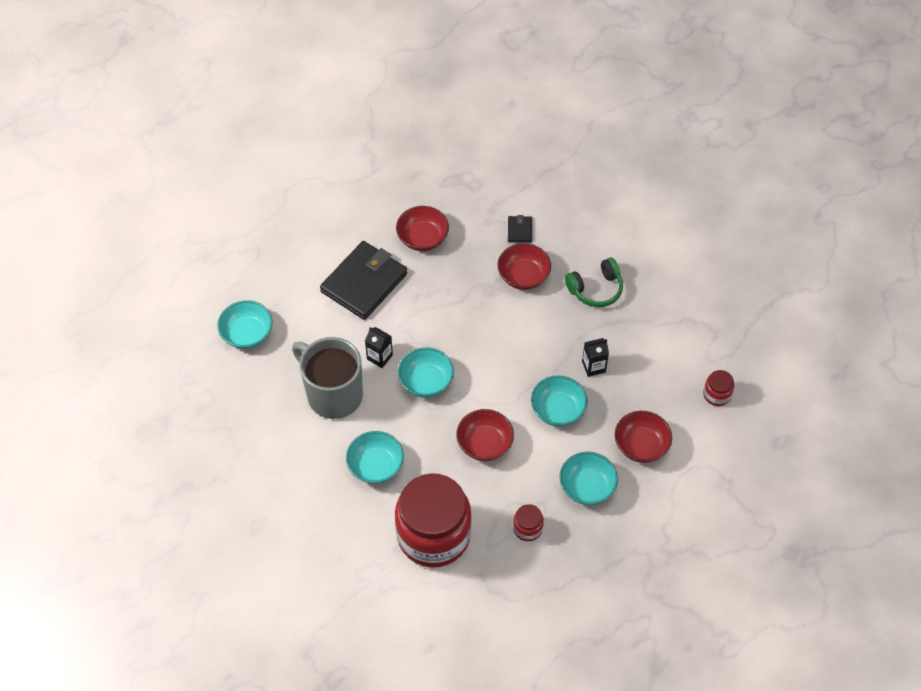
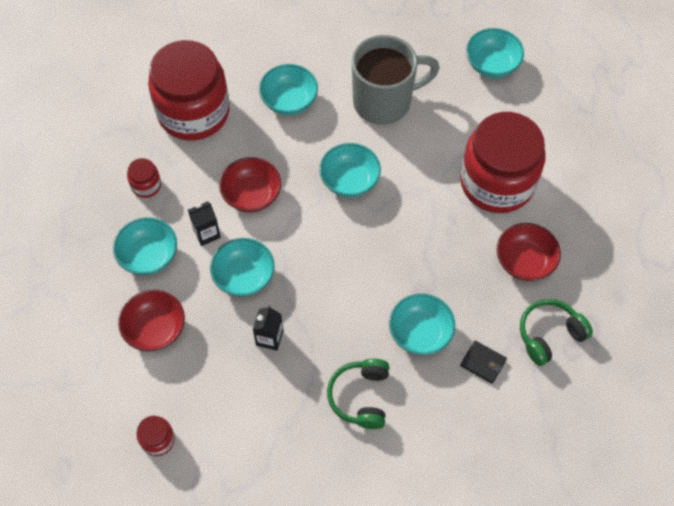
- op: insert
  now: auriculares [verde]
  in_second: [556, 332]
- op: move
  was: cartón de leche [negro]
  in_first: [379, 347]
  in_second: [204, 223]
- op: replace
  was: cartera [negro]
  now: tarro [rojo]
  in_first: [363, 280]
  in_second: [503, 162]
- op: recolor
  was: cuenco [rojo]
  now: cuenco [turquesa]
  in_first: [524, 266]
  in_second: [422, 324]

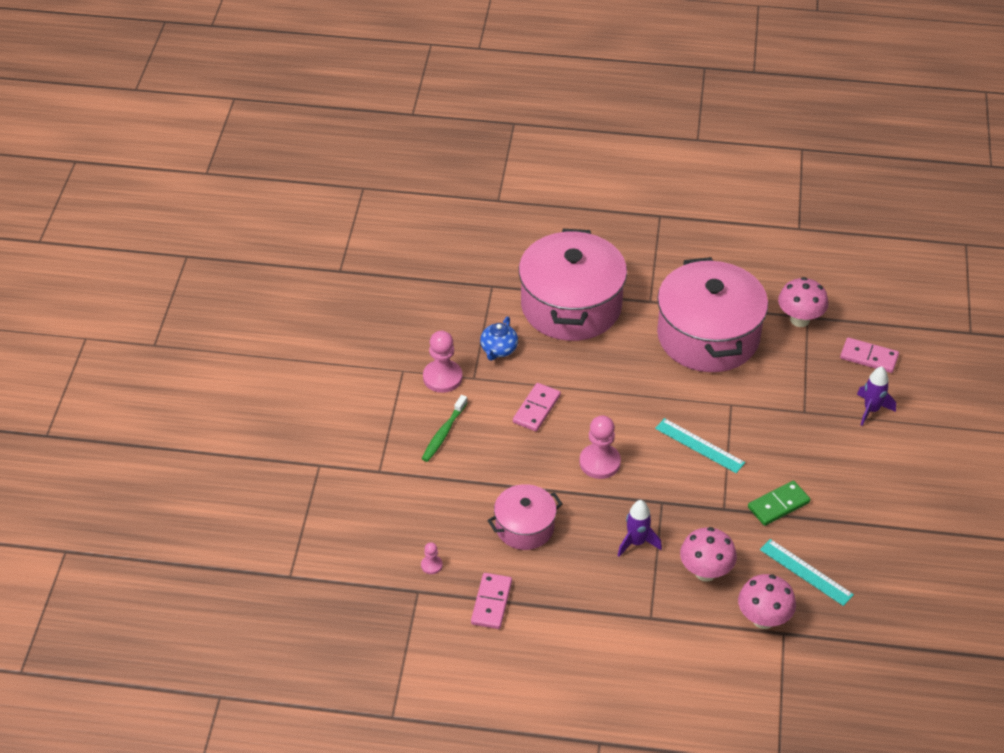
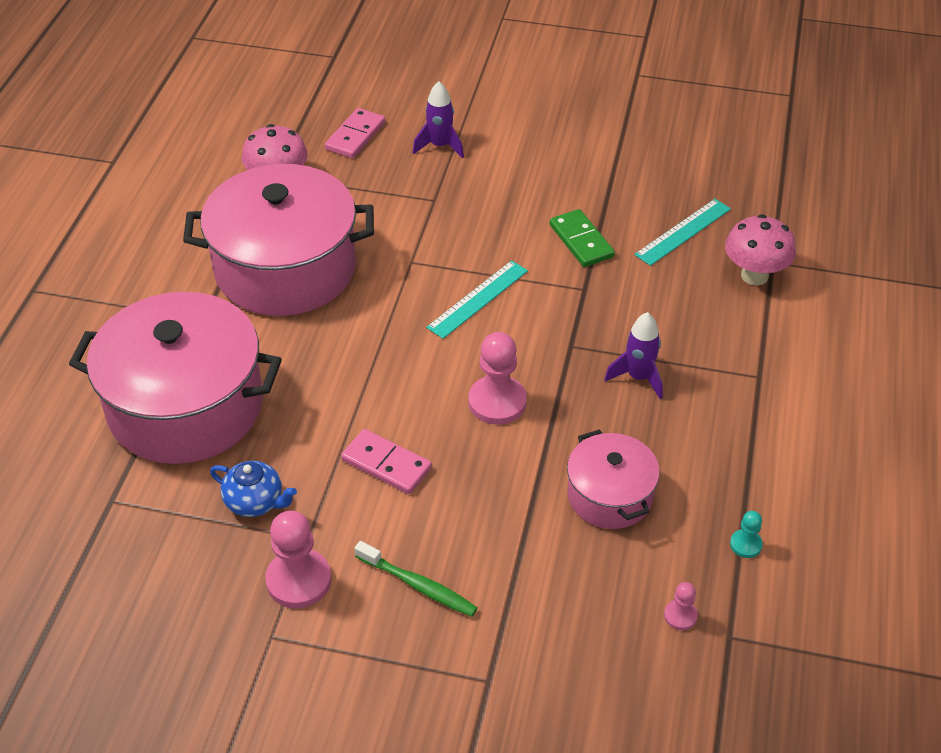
- op: delete
  was: seta [rosa]
  in_first: [708, 554]
- op: replace
  was: ficha de dominó [rosa]
  now: peón [turquesa]
  in_first: [491, 601]
  in_second: [746, 534]

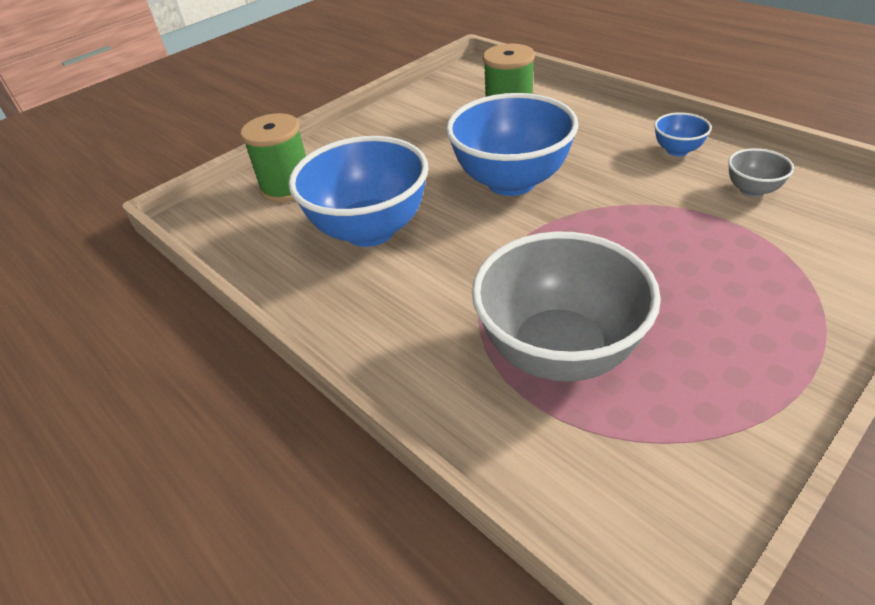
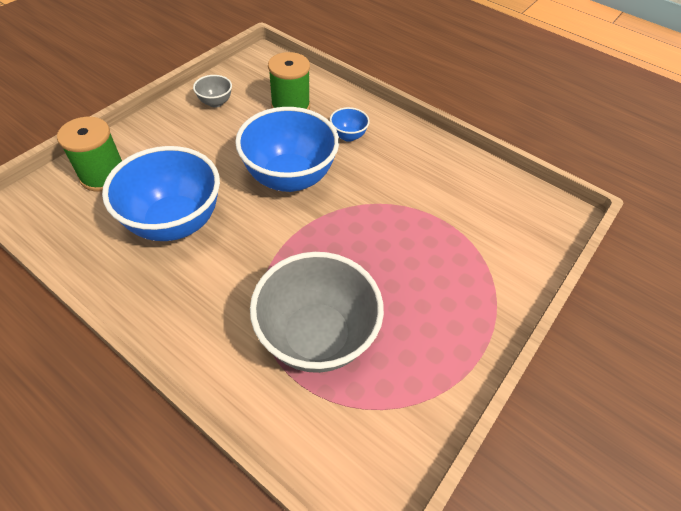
- op: move
  was: cuenco [azul]
  in_first: [683, 134]
  in_second: [350, 124]
- op: move
  was: cuenco [gris]
  in_first: [761, 172]
  in_second: [212, 91]

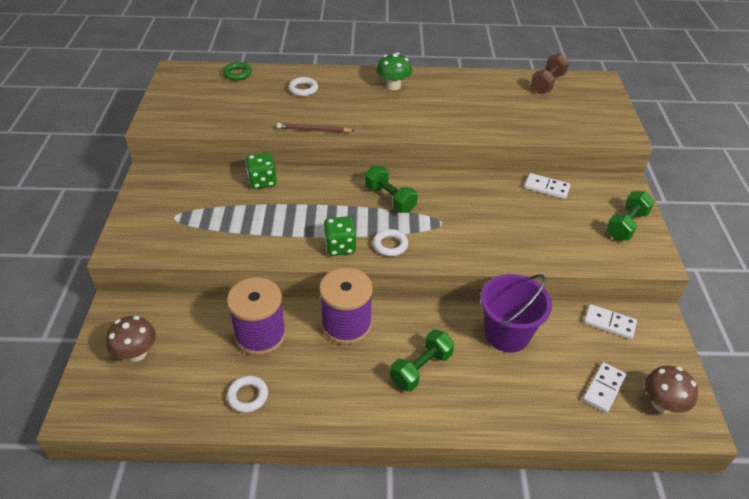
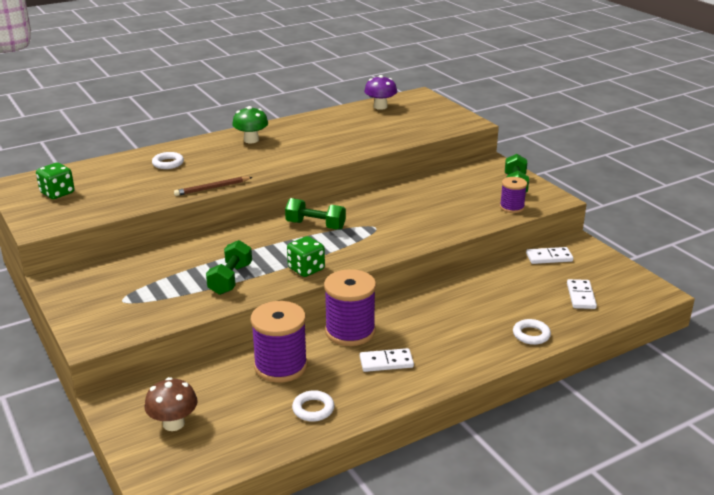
- op: delete
  was: anillo [verde]
  in_first: [237, 71]
- op: delete
  was: balde [morado]
  in_first: [516, 313]
- op: delete
  was: seta [marrón]
  in_first: [671, 389]
- op: insert
  now: carrete [morado]
  in_second: [513, 195]
- op: move
  was: dado [verde]
  in_first: [261, 171]
  in_second: [55, 181]
- op: move
  was: anillo [blanco]
  in_first: [390, 242]
  in_second: [532, 332]
- op: move
  was: mancuerna [verde]
  in_first: [422, 360]
  in_second: [229, 267]
- op: move
  was: ficha de dominó [blanco]
  in_first: [547, 186]
  in_second: [387, 360]
- op: replace
  was: mancuerna [marrón]
  now: seta [morado]
  in_first: [550, 73]
  in_second: [380, 92]

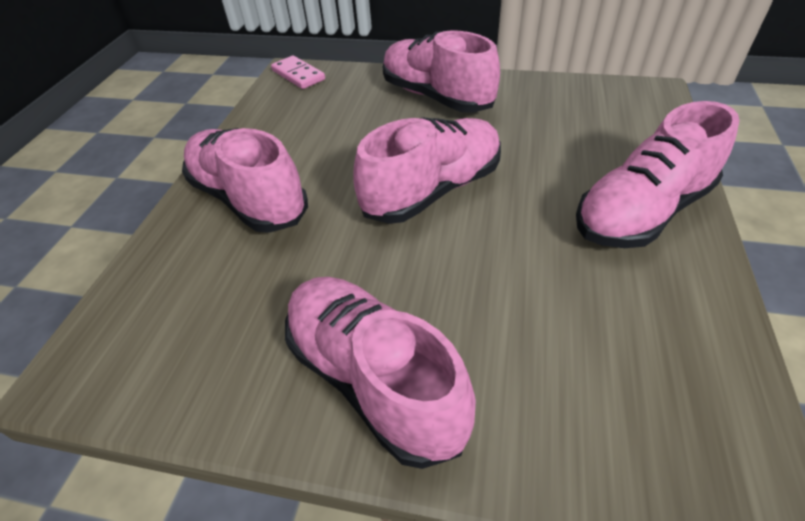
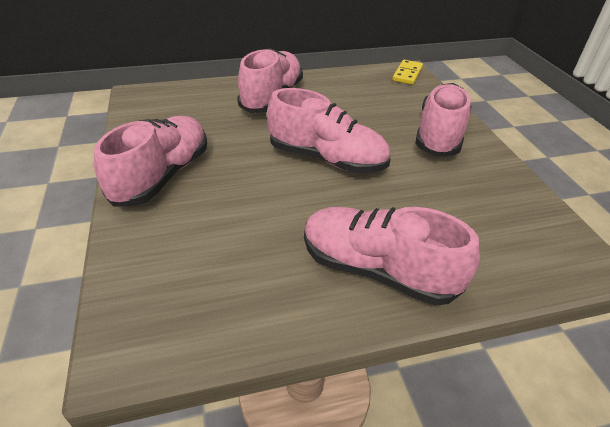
- op: recolor
  was: ficha de dominó [rosa]
  now: ficha de dominó [amarillo]
  in_first: [298, 72]
  in_second: [407, 72]

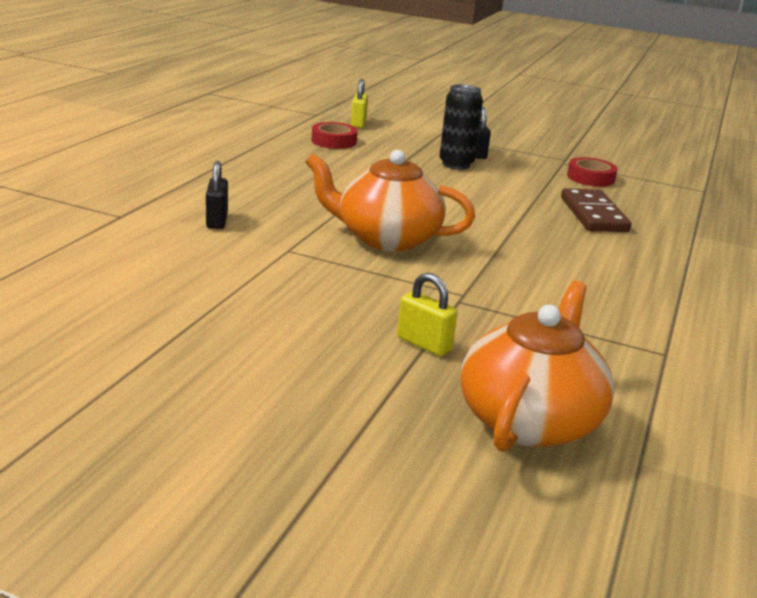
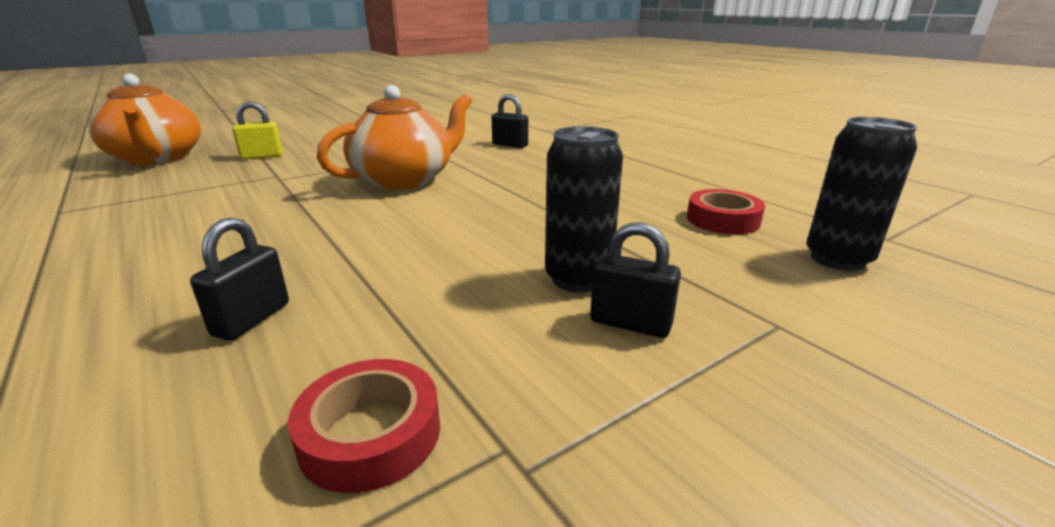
- op: replace
  was: candado [amarillo]
  now: lata [negro]
  in_first: [359, 103]
  in_second: [861, 194]
- op: replace
  was: ficha de dominó [marrón]
  now: candado [negro]
  in_first: [596, 210]
  in_second: [239, 279]

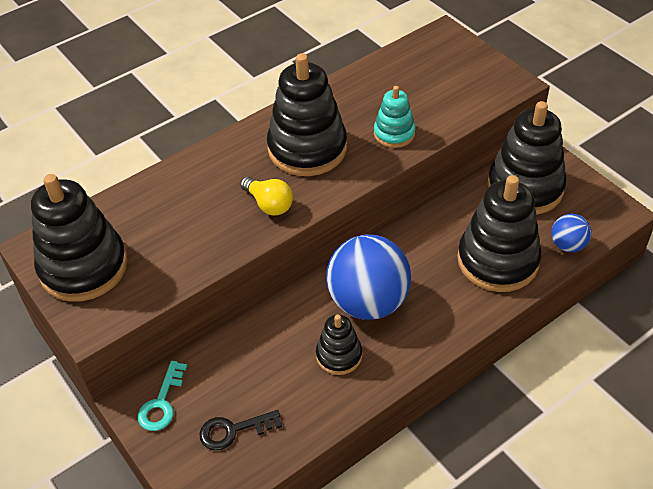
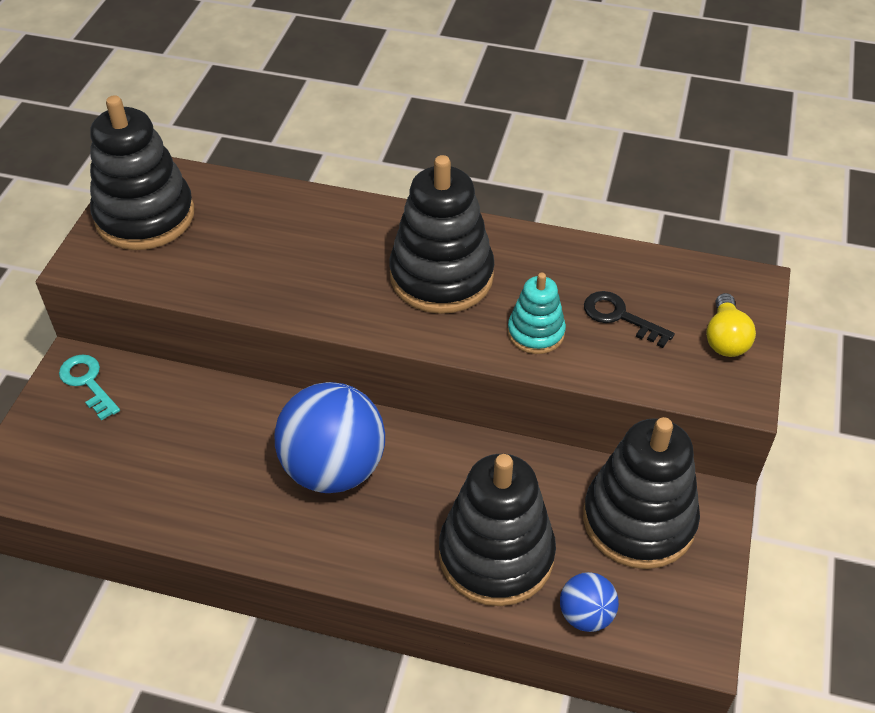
- op: delete
  was: juguete apilable [negro]
  in_first: [339, 345]
- op: move
  was: llave [negro]
  in_first: [241, 430]
  in_second: [629, 319]
- op: move
  was: bombilla [amarillo]
  in_first: [266, 196]
  in_second: [731, 325]
- op: rotate
  was: llave [turquesa]
  in_first: [162, 396]
  in_second: [89, 387]
  clockwise: 75

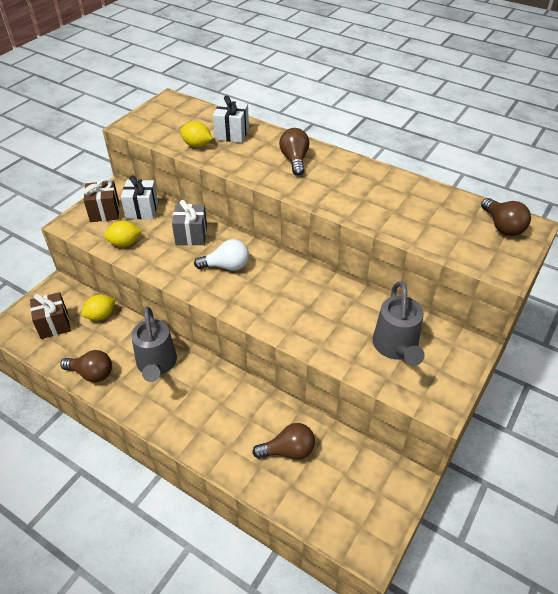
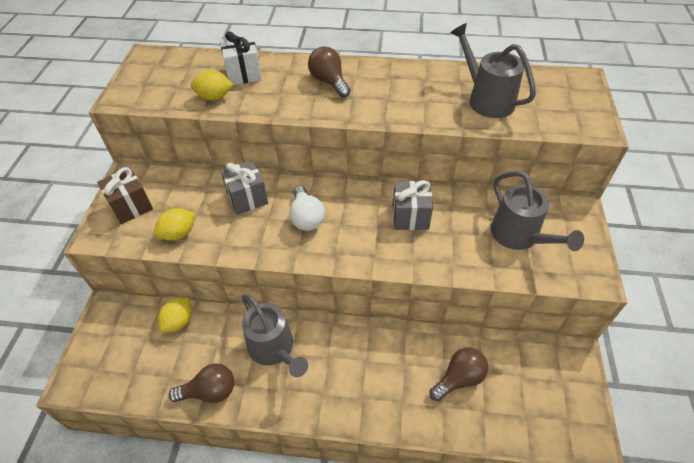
- op: delete
  was: regalo [marrón]
  in_first: [50, 315]
- op: delete
  was: regalo [blanco]
  in_first: [139, 197]
- op: delete
  was: bombilla [marrón]
  in_first: [506, 217]
- op: insert
  now: regalo [gris]
  in_second: [413, 205]
- op: insert
  now: regadera [gris]
  in_second: [493, 70]
- op: rotate
  was: bombilla [blanco]
  in_first: [221, 254]
  in_second: [307, 208]
  clockwise: 105

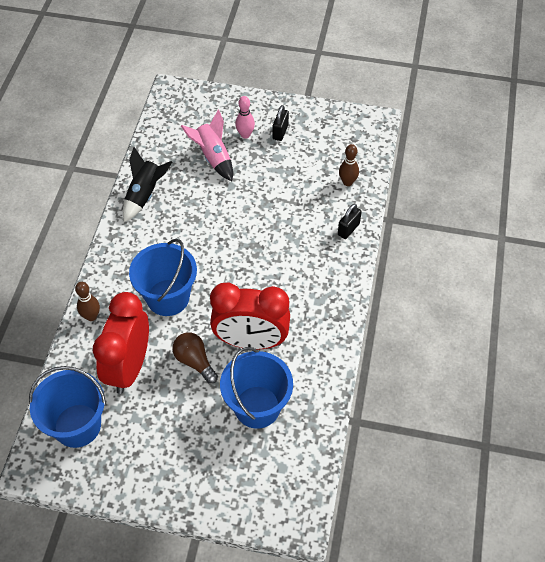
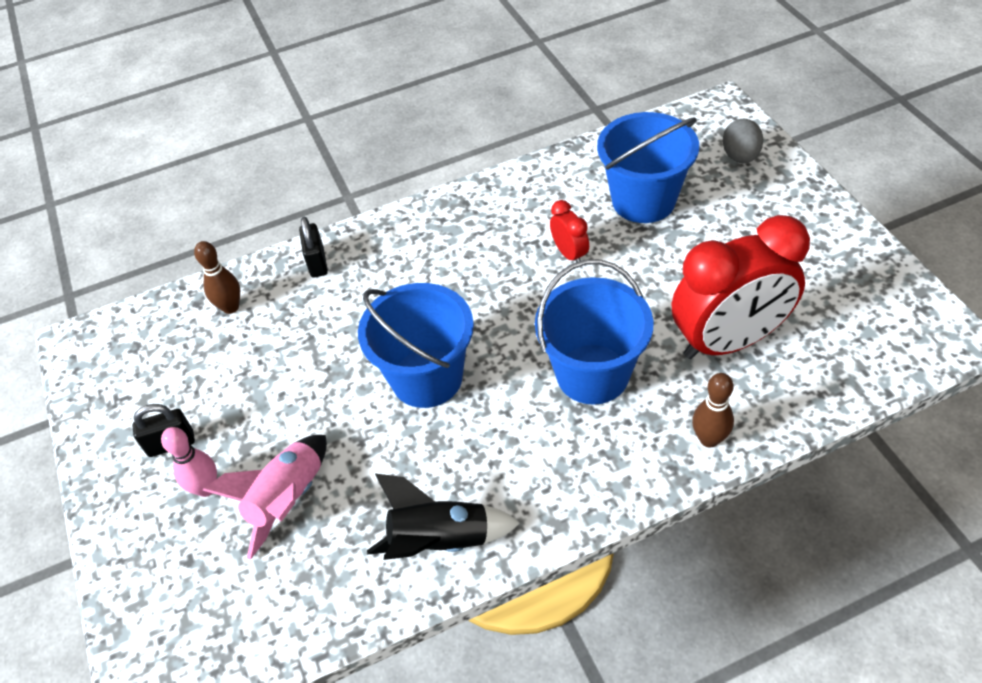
- op: delete
  was: bombilla [marrón]
  in_first: [195, 358]
- op: insert
  now: huevo [gris]
  in_second: [743, 140]
- op: move
  was: balde [azul]
  in_first: [67, 407]
  in_second: [416, 345]
- op: rotate
  was: candado [negro]
  in_first: [350, 221]
  in_second: [313, 247]
  clockwise: 75
- op: resize
  was: despertador [rojo]
  in_first: [250, 316]
  in_second: [569, 231]
  ratio: 0.43

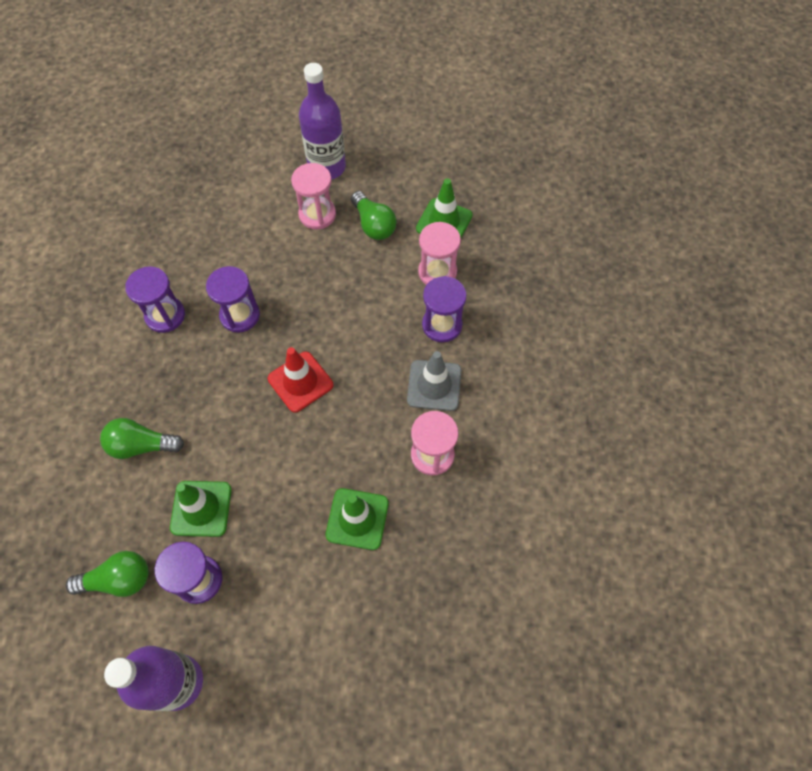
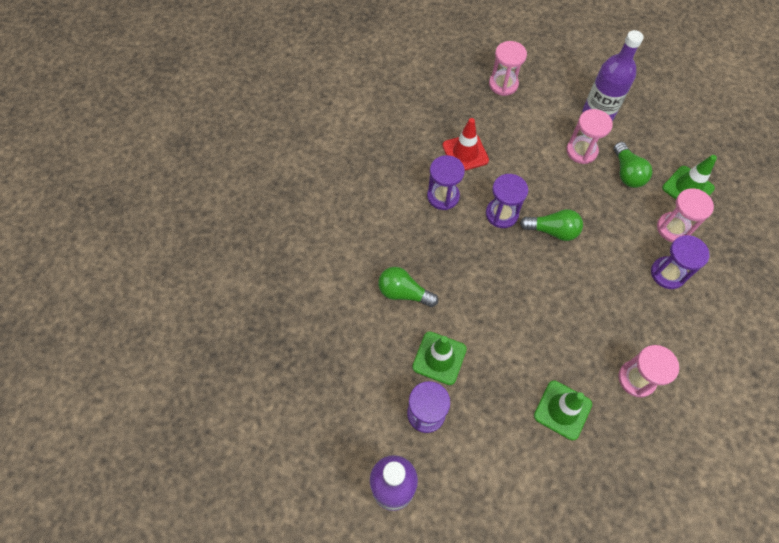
- op: delete
  was: cono de tráfico [gris]
  in_first: [434, 381]
- op: insert
  now: reloj de arena [rosa]
  in_second: [508, 68]
- op: move
  was: bombilla [verde]
  in_first: [107, 574]
  in_second: [551, 225]
- op: move
  was: cono de tráfico [rojo]
  in_first: [300, 380]
  in_second: [465, 144]

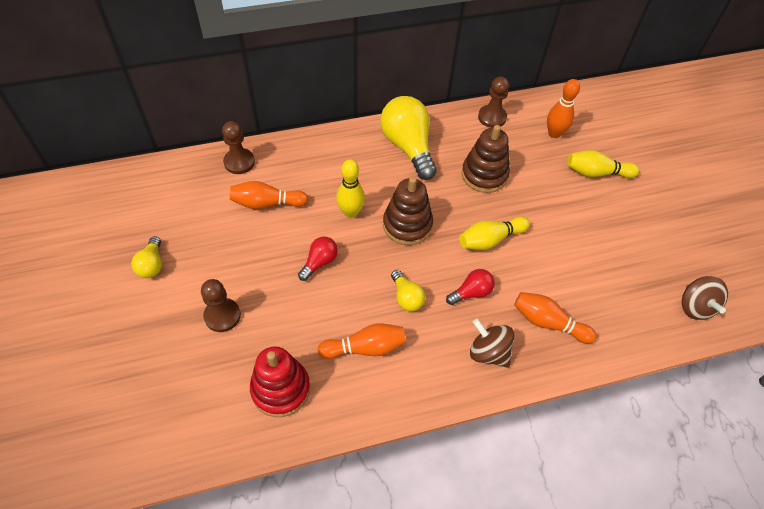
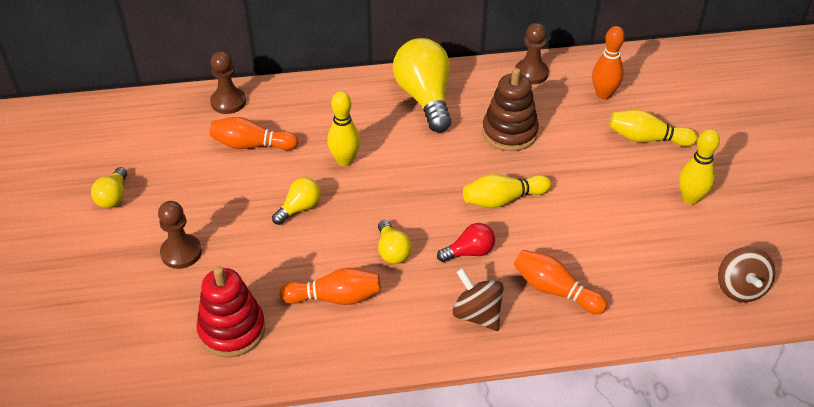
- op: delete
  was: juguete apilable [marrón]
  in_first: [408, 211]
- op: insert
  now: bolo [amarillo]
  in_second: [699, 167]
- op: recolor
  was: bombilla [rojo]
  now: bombilla [amarillo]
  in_first: [318, 259]
  in_second: [296, 201]

